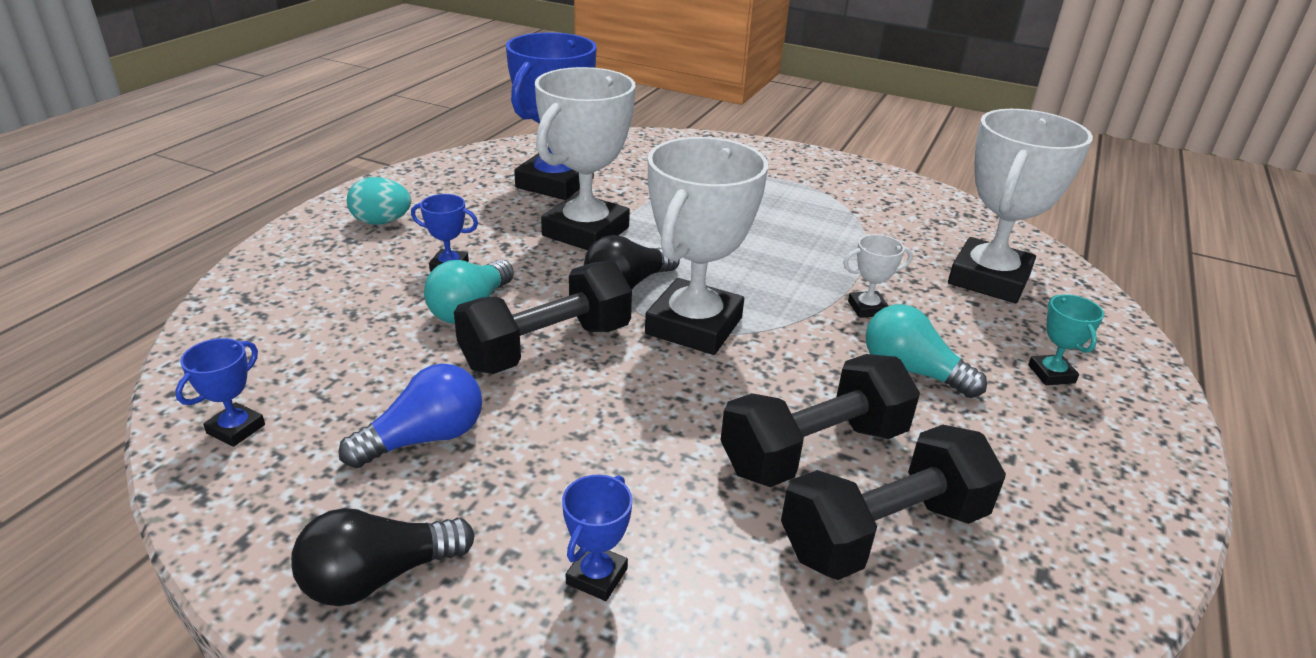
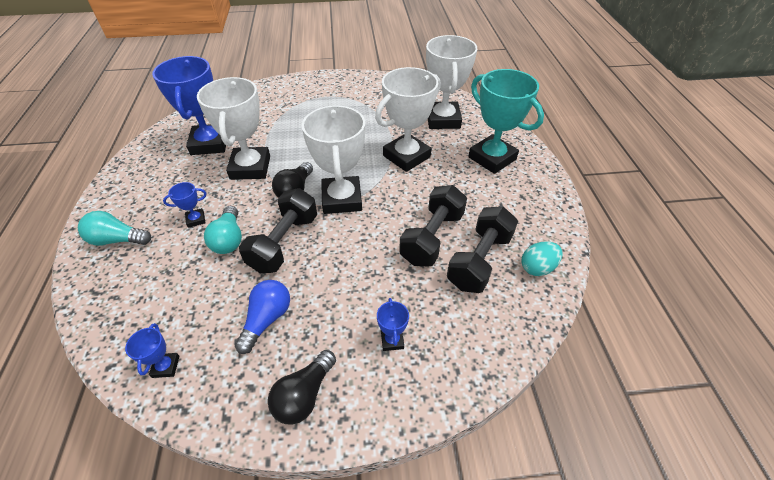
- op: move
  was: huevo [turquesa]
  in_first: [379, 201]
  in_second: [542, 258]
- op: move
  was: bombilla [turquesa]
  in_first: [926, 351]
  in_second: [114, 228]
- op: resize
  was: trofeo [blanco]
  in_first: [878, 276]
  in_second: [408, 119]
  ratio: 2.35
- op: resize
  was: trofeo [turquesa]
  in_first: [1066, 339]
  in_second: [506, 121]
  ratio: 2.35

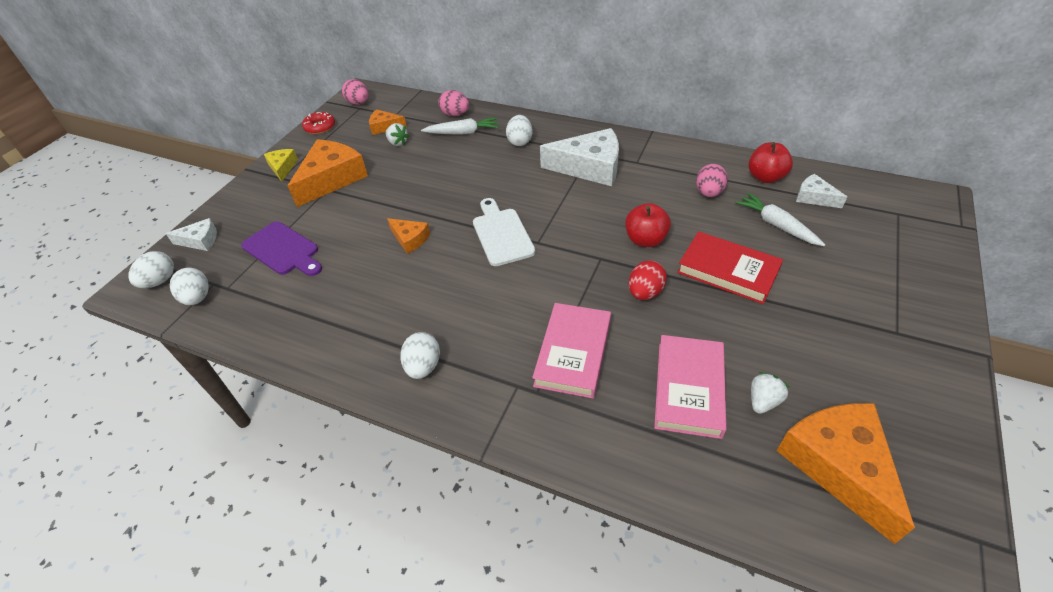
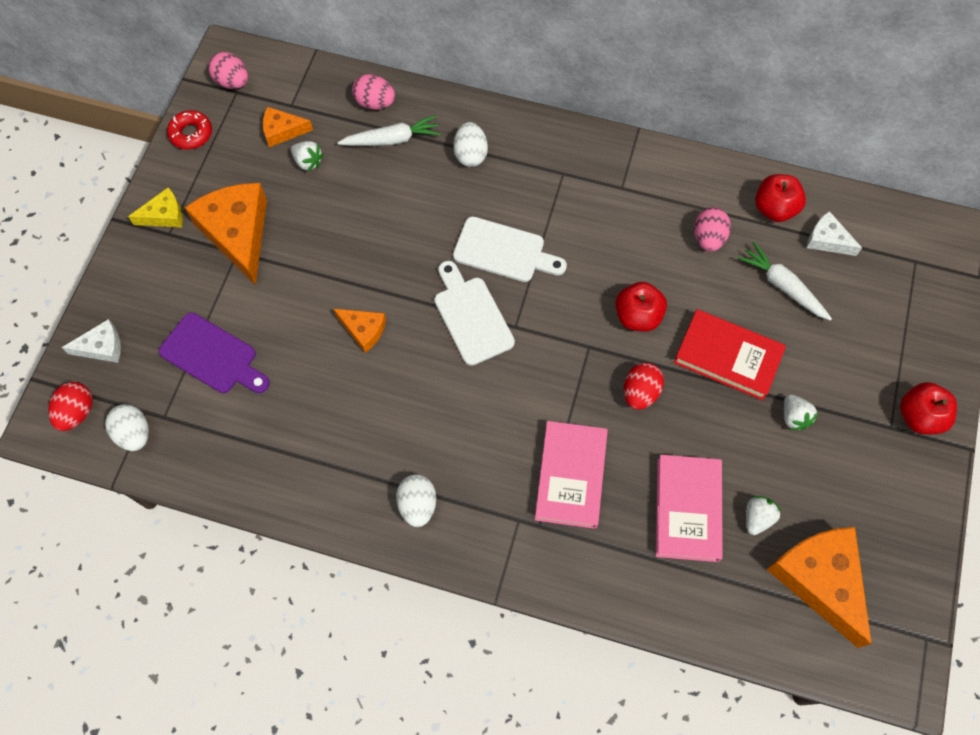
- op: delete
  was: queso [blanco]
  in_first: [579, 157]
- op: insert
  now: tabla de cortar [blanco]
  in_second: [510, 249]
- op: insert
  now: fresa [blanco]
  in_second: [801, 412]
- op: insert
  now: manzana [rojo]
  in_second: [928, 408]
- op: recolor
  was: huevo [blanco]
  now: huevo [rojo]
  in_first: [151, 269]
  in_second: [70, 406]
- op: rotate
  was: queso [amarillo]
  in_first: [281, 165]
  in_second: [155, 207]
  clockwise: 90
- op: rotate
  was: queso [naranja]
  in_first: [328, 173]
  in_second: [226, 234]
  clockwise: -45

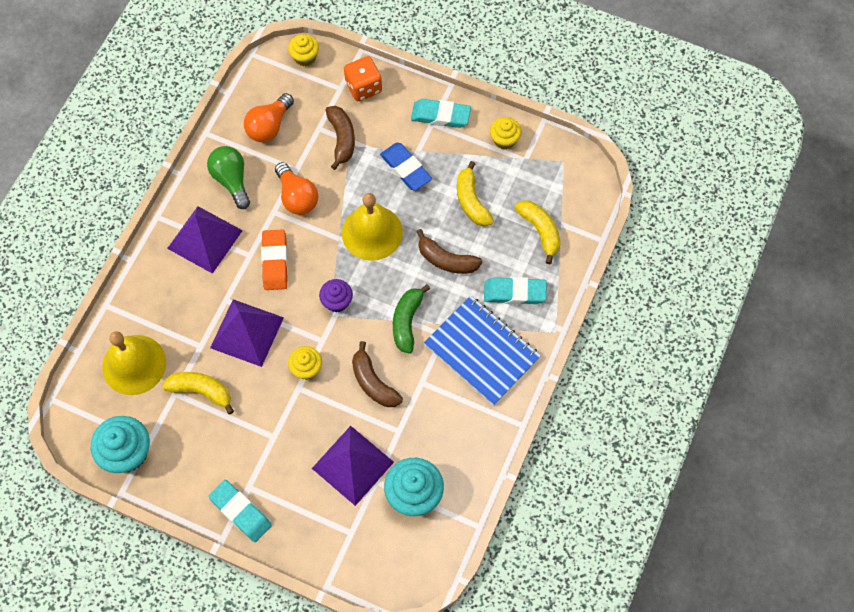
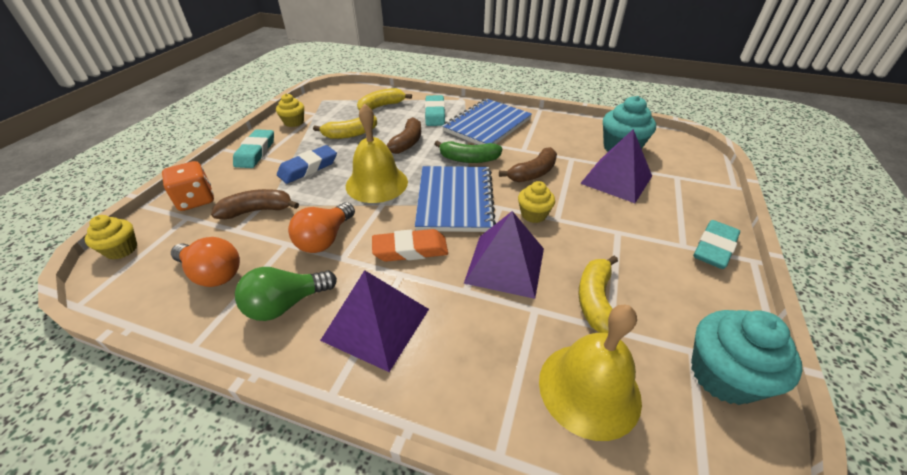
- op: replace
  was: magdalena [morado]
  now: cuaderno [azul]
  in_first: [336, 295]
  in_second: [455, 199]
- op: rotate
  was: bombilla [naranja]
  in_first: [296, 188]
  in_second: [321, 227]
  clockwise: 150

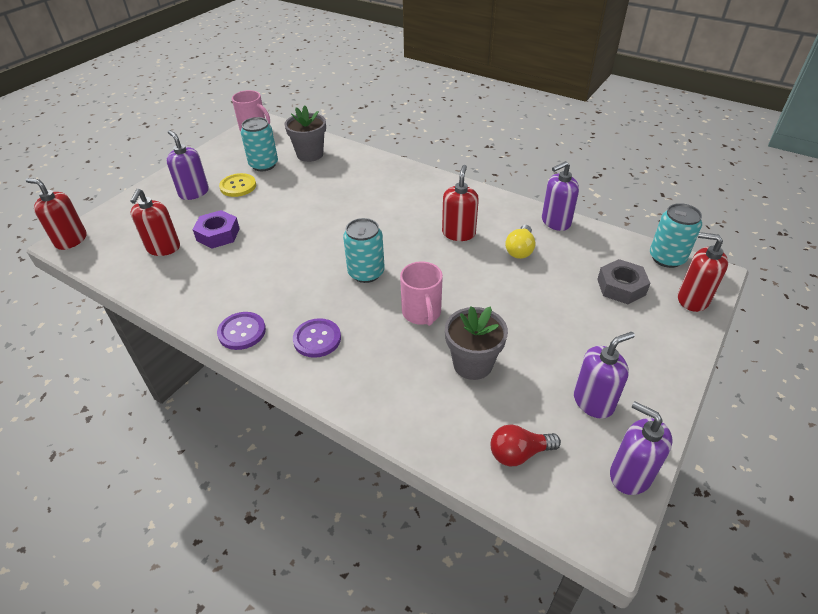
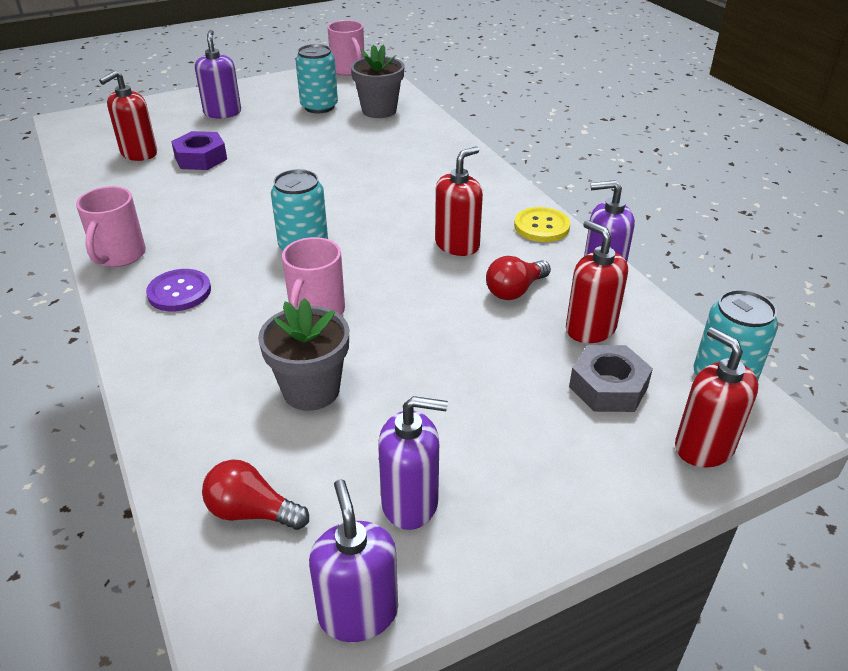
- op: move
  was: dispensador de jabón [rojo]
  in_first: [56, 214]
  in_second: [597, 281]
- op: move
  was: botón [amarillo]
  in_first: [237, 185]
  in_second: [542, 224]
- op: replace
  was: botón [morado]
  now: taza [rosa]
  in_first: [241, 331]
  in_second: [111, 226]
- op: recolor
  was: bombilla [amarillo]
  now: bombilla [rojo]
  in_first: [520, 242]
  in_second: [518, 278]

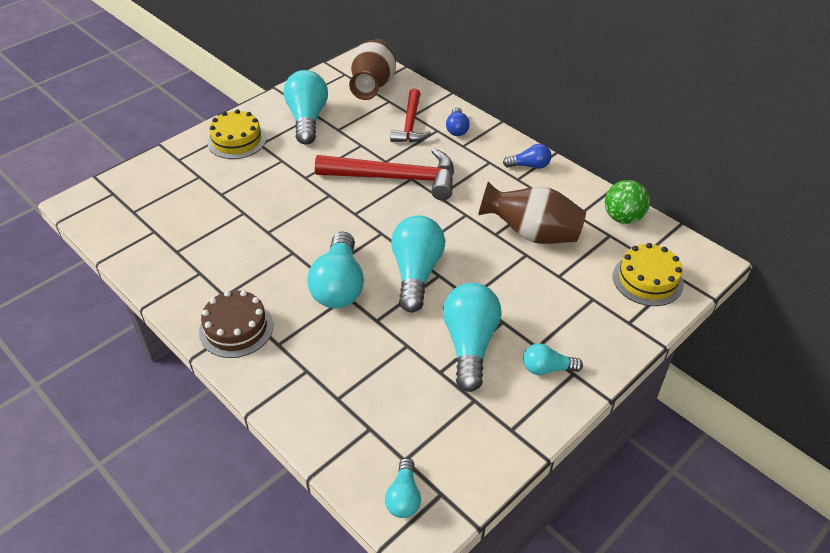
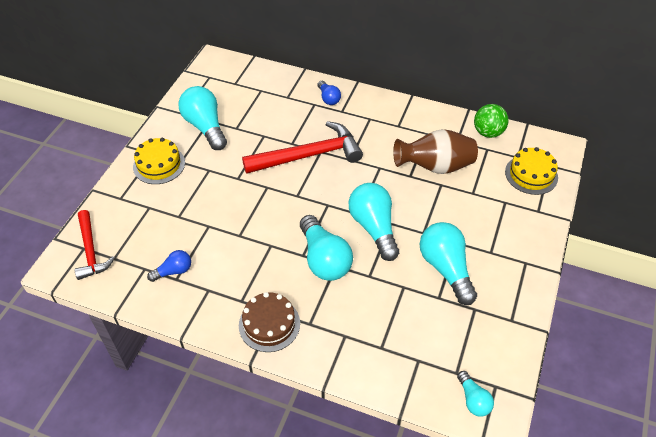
- op: delete
  was: florero [marrón]
  in_first: [372, 69]
- op: delete
  was: bombilla [turquesa]
  in_first: [553, 359]
- op: move
  was: martillo [rojo]
  in_first: [410, 116]
  in_second: [95, 245]
- op: move
  was: bombilla [azul]
  in_first: [527, 156]
  in_second: [169, 266]

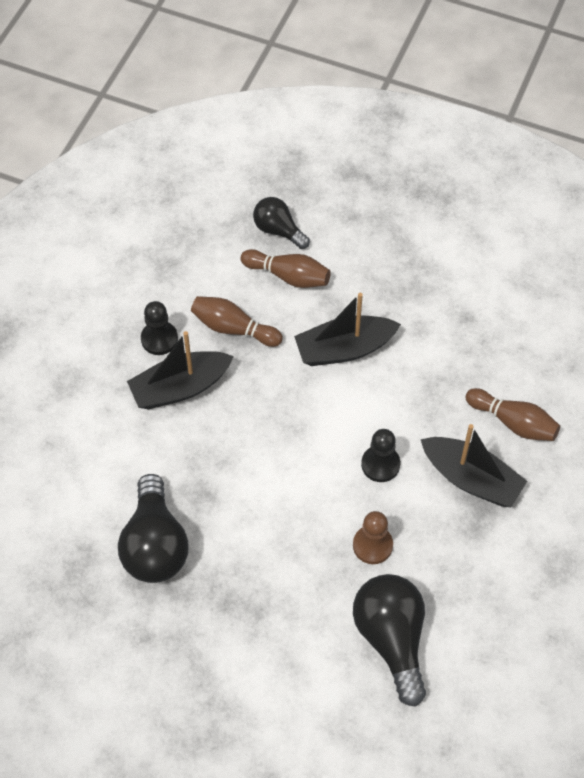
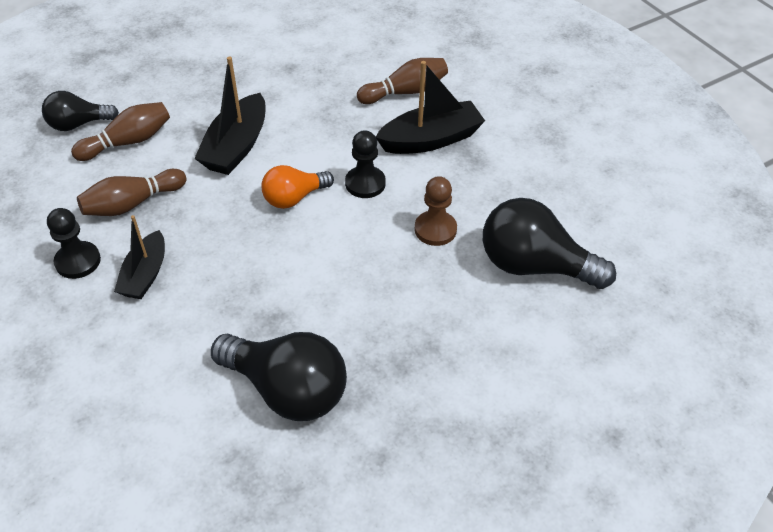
- op: insert
  now: bombilla [naranja]
  in_second: [297, 187]
- op: resize
  was: barco [negro]
  in_first: [180, 370]
  in_second: [139, 257]
  ratio: 0.67

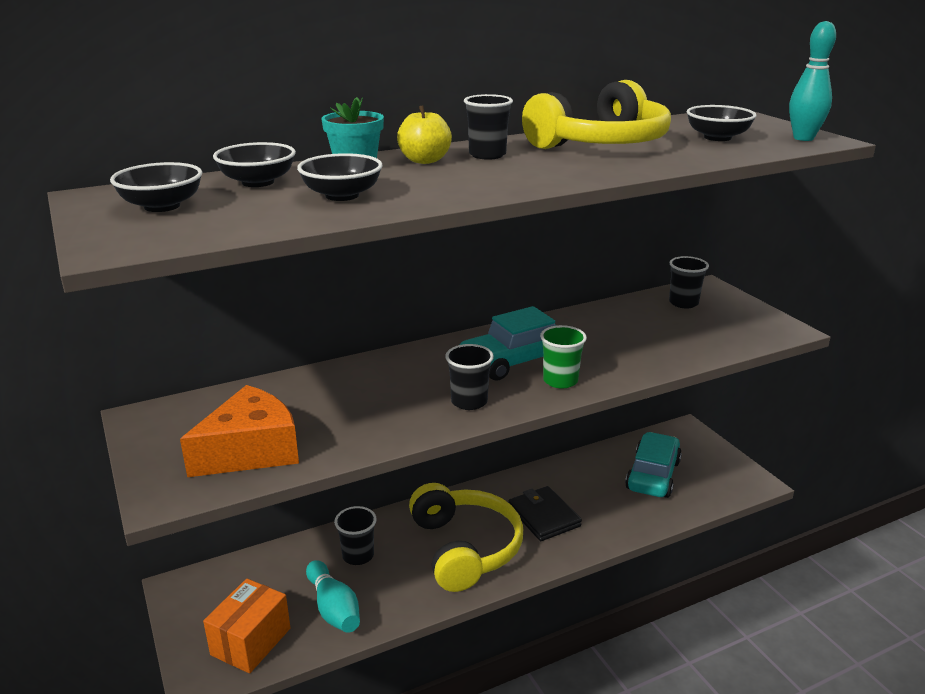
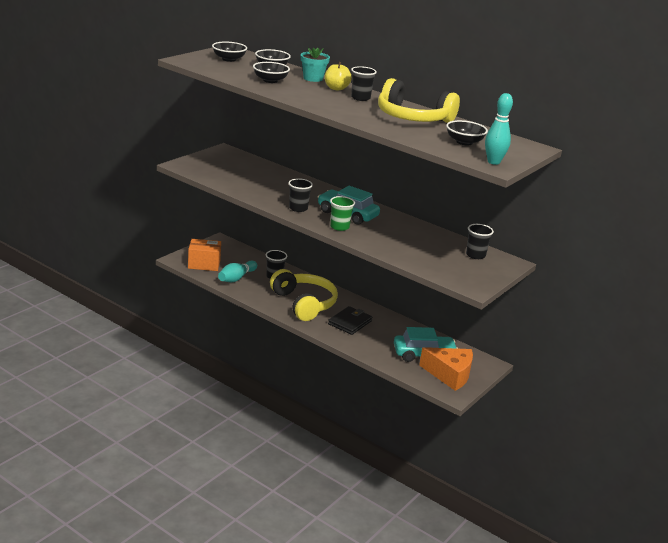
- op: move
  was: queso [naranja]
  in_first: [239, 431]
  in_second: [446, 369]
- op: rotate
  was: auriculares [amarillo]
  in_first: [466, 537]
  in_second: [304, 295]
  clockwise: -75

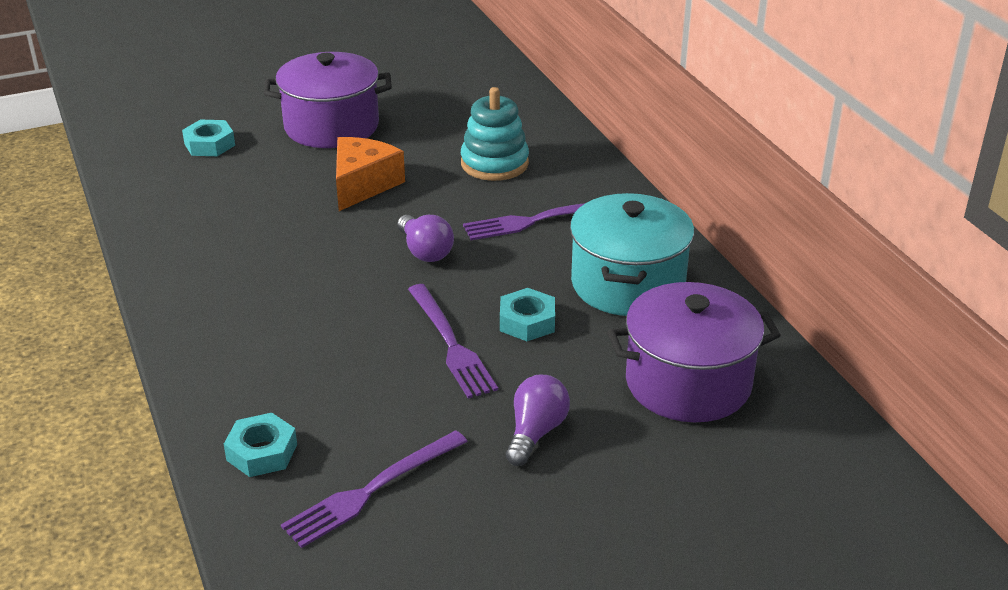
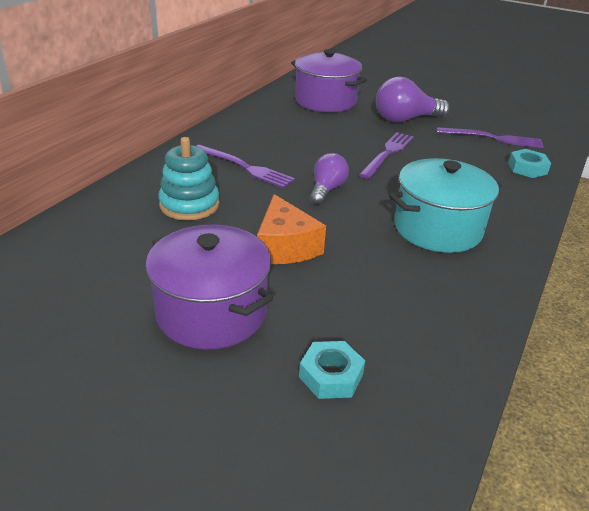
- op: delete
  was: tuerca [turquesa]
  in_first: [527, 314]
- op: move
  was: olla [turquesa]
  in_first: [632, 254]
  in_second: [445, 205]
- op: rotate
  was: queso [naranja]
  in_first: [370, 174]
  in_second: [291, 229]
  clockwise: -90
- op: resize
  was: bombilla [morado]
  in_first: [538, 420]
  in_second: [412, 100]
  ratio: 1.57

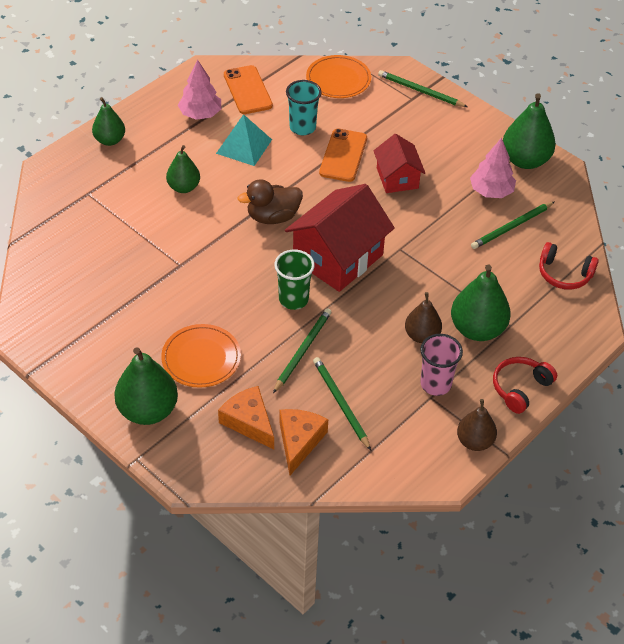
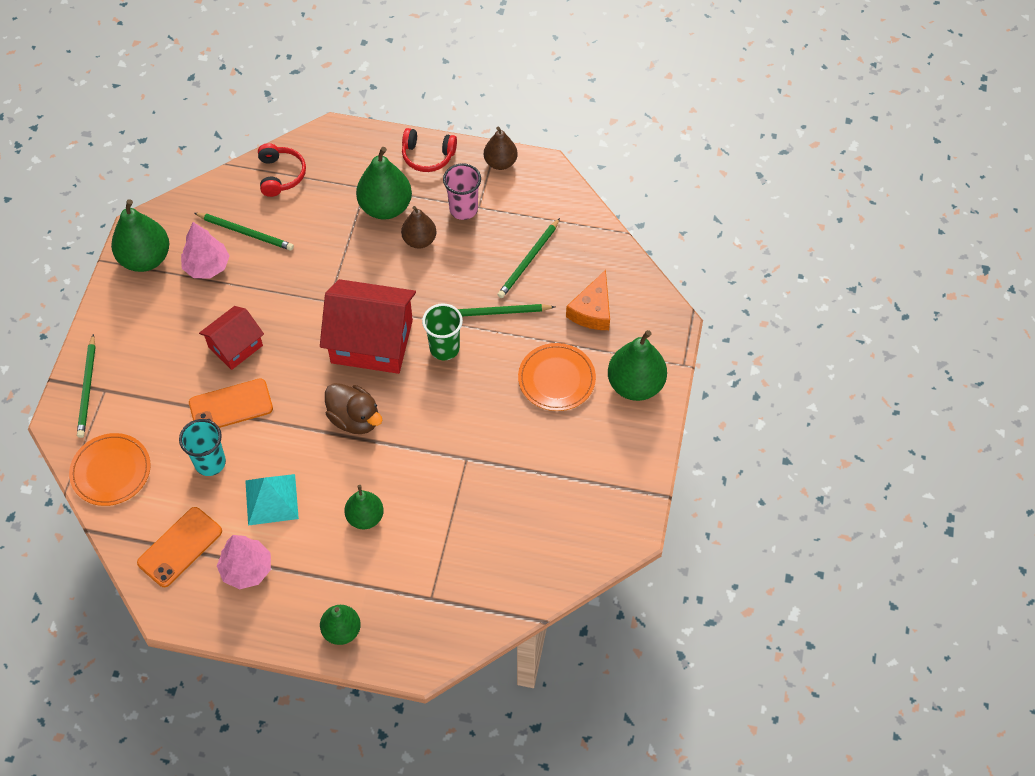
- op: delete
  was: queso [naranja]
  in_first: [303, 442]

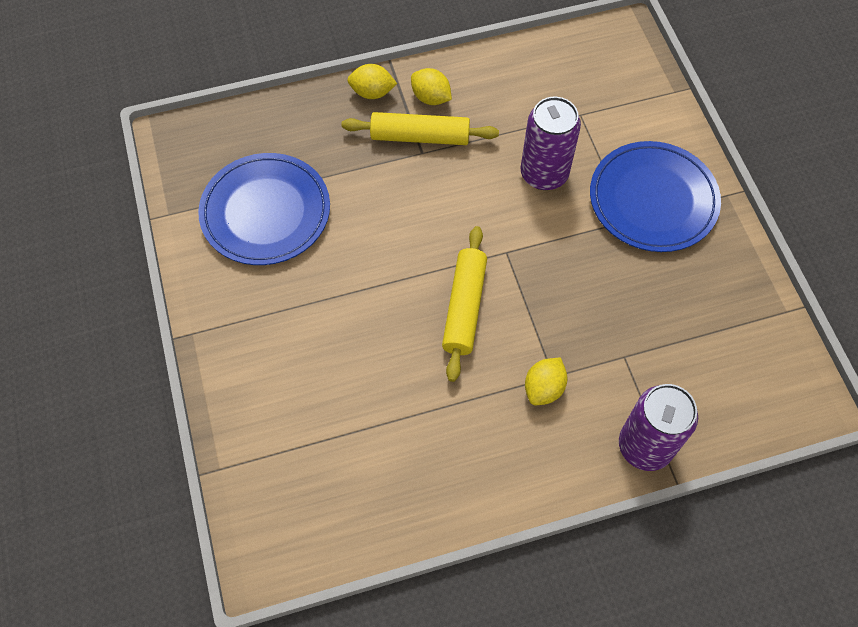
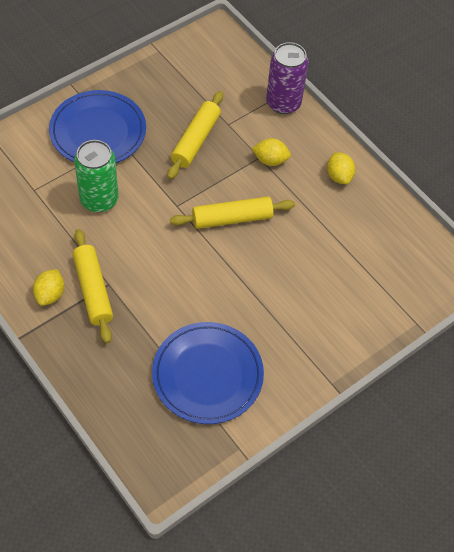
- op: insert
  now: rodillo [amarillo]
  in_second: [195, 135]
- op: move
  was: limón [amarillo]
  in_first: [372, 81]
  in_second: [341, 168]
- op: recolor
  was: lata [morado]
  now: lata [verde]
  in_first: [551, 143]
  in_second: [96, 176]

